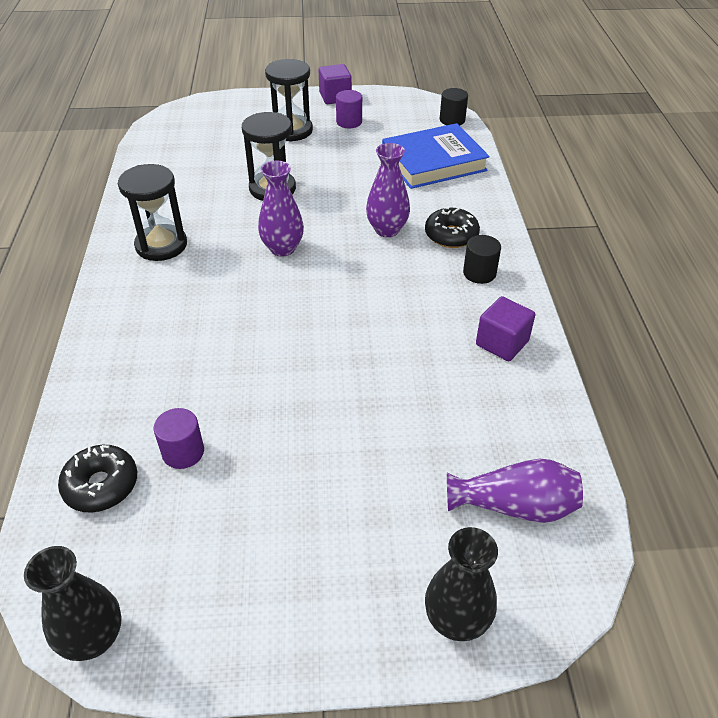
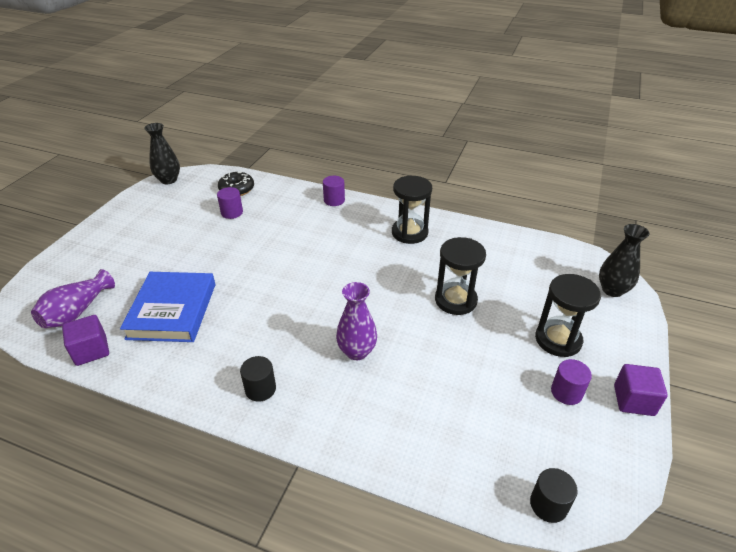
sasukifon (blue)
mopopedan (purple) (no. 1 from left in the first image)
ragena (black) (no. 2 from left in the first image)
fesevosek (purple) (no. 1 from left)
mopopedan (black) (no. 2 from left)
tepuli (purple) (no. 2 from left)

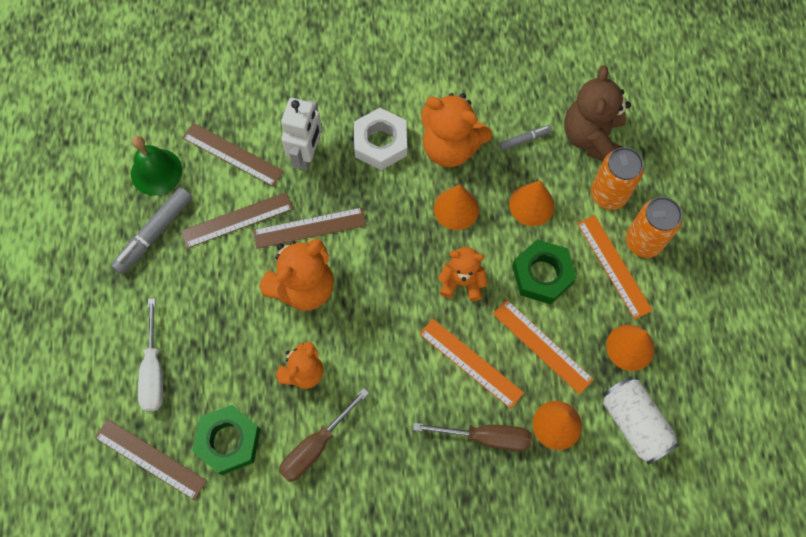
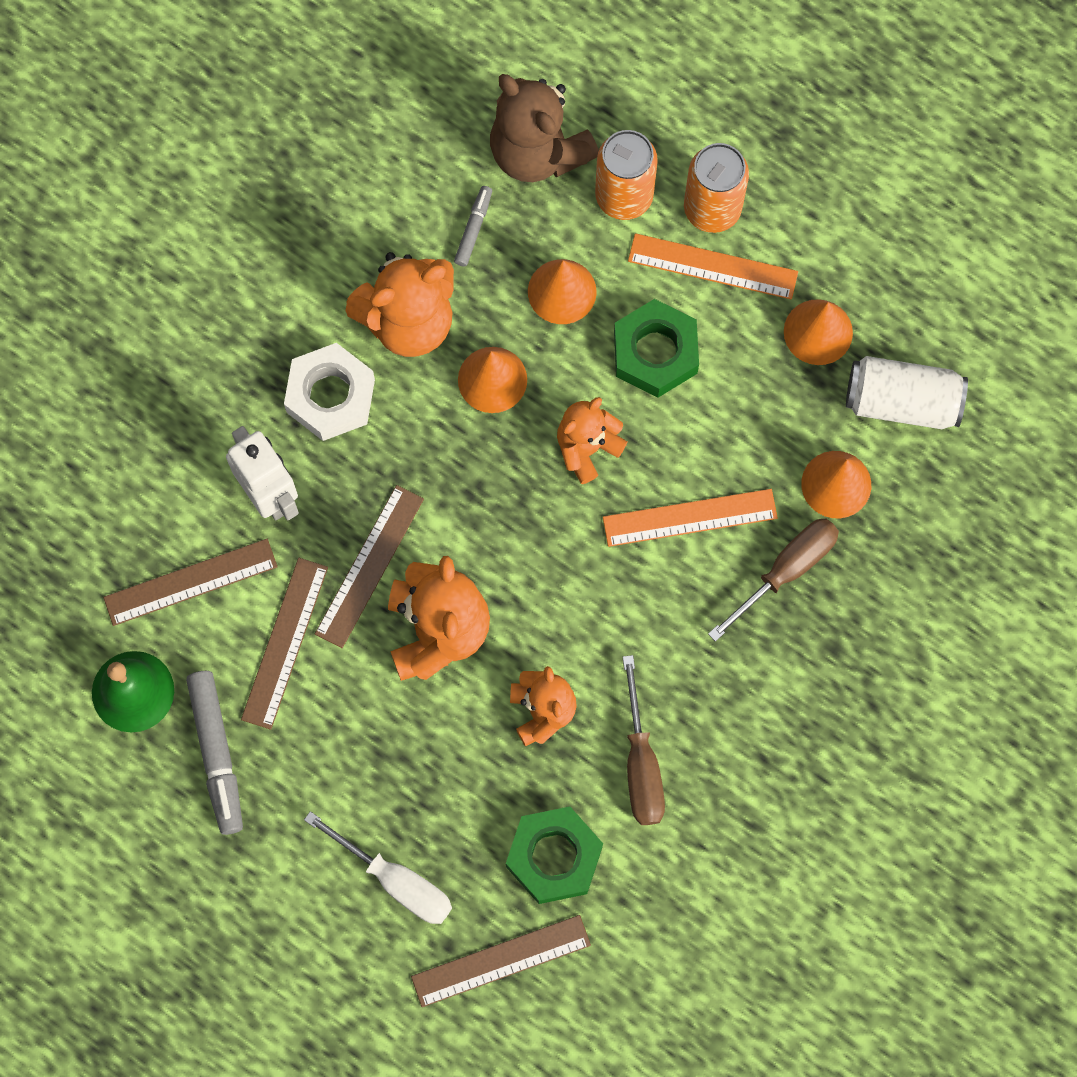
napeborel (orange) (no. 2 from left in the first image)

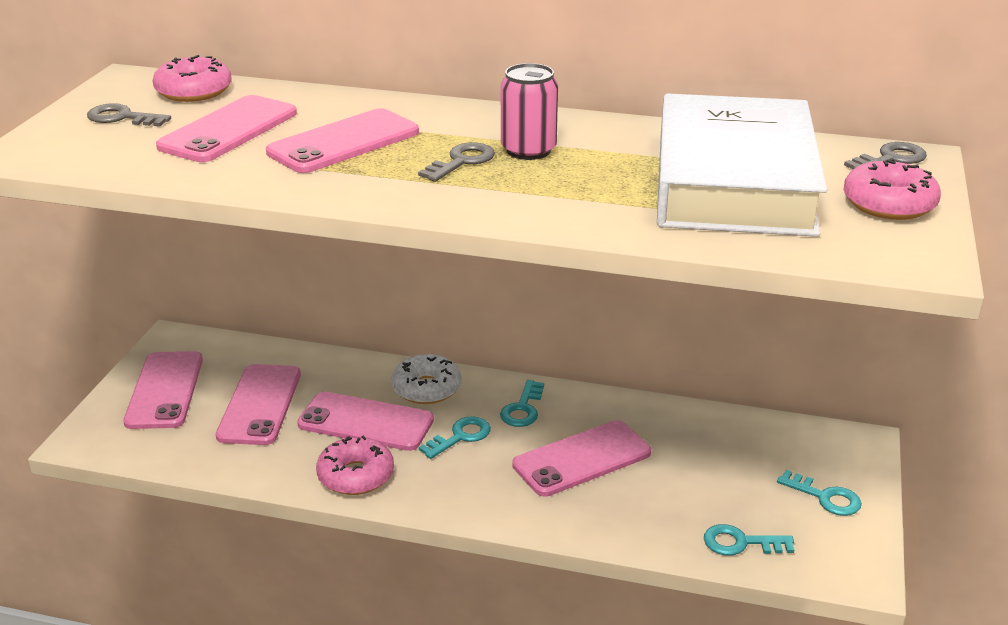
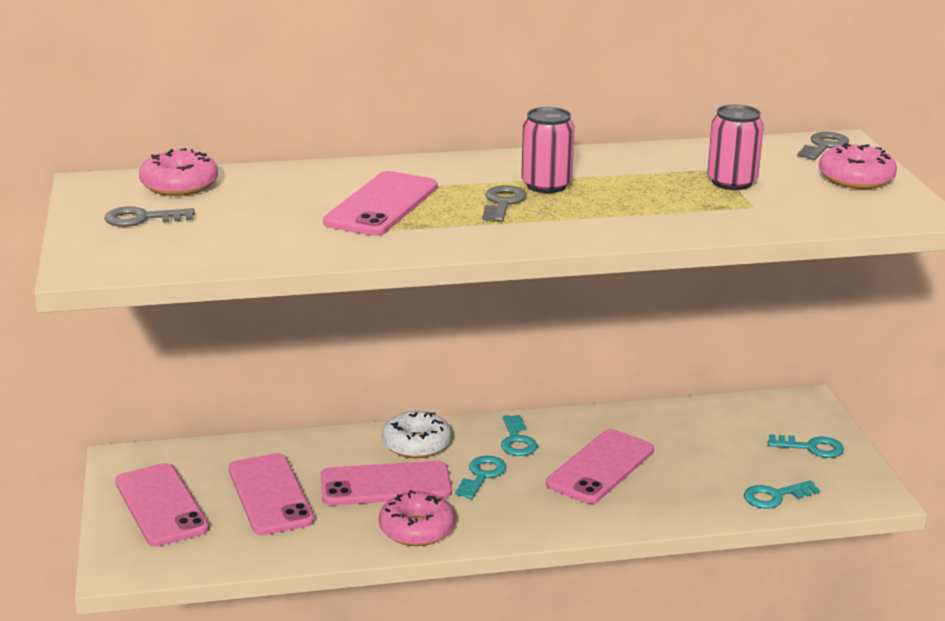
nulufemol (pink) (no. 2 from left)
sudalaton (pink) (no. 2 from left in the first image)

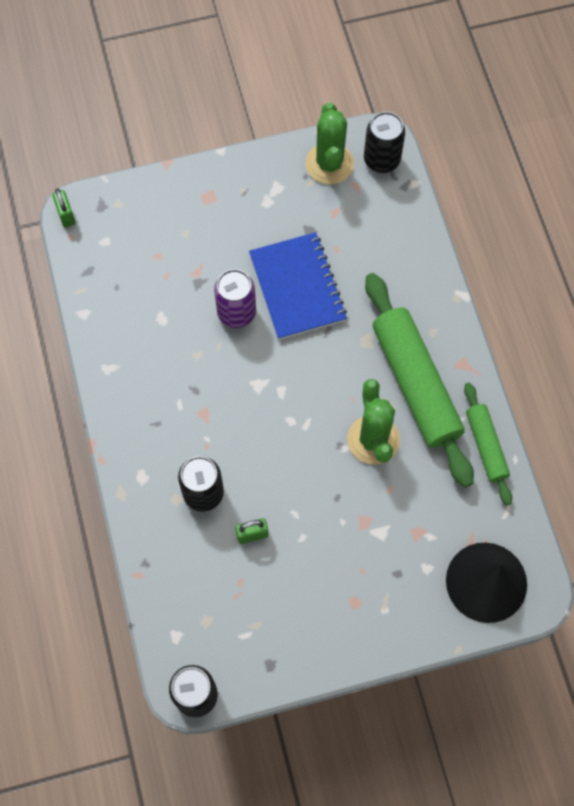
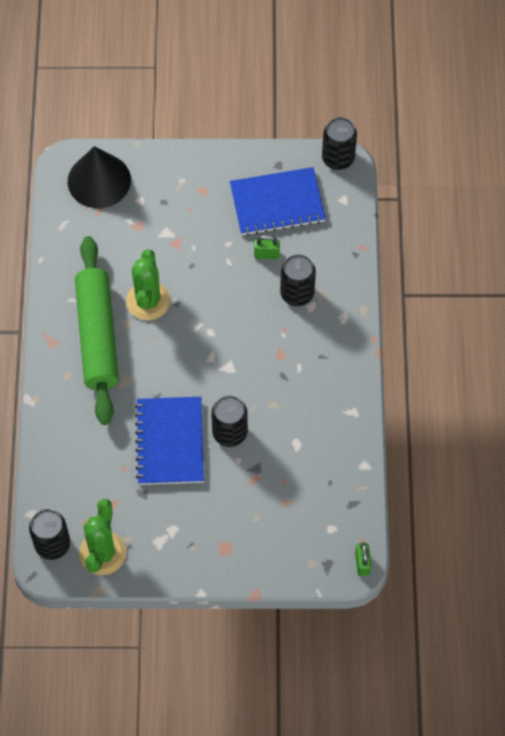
nulufemol (black) (no. 2 from left)
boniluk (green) (no. 2 from left in the first image)
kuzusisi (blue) (no. 2 from left)

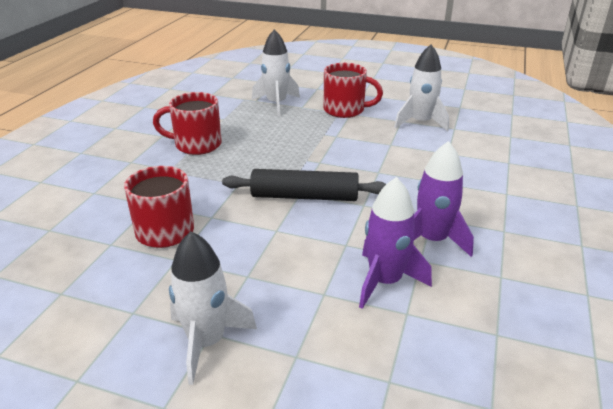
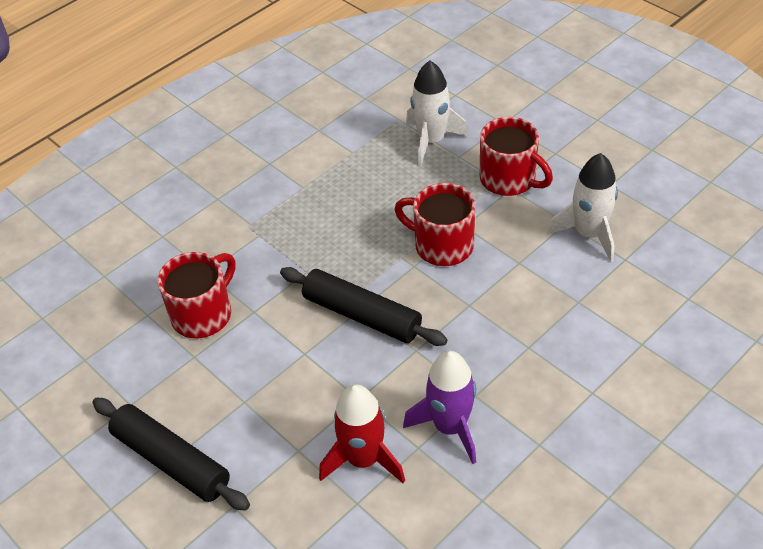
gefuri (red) (no. 2 from left)
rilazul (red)
boniluk (black) (no. 1 from left)

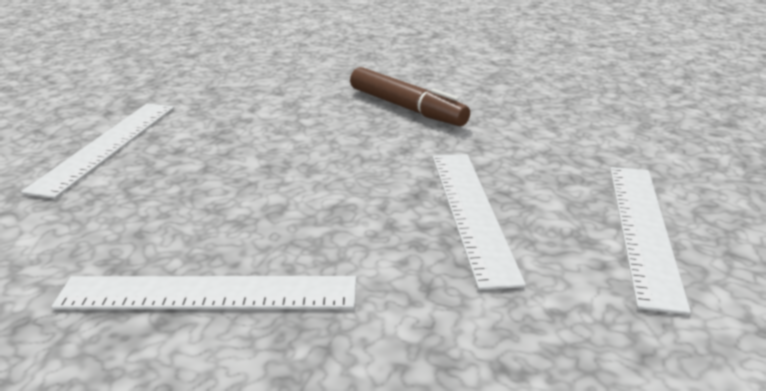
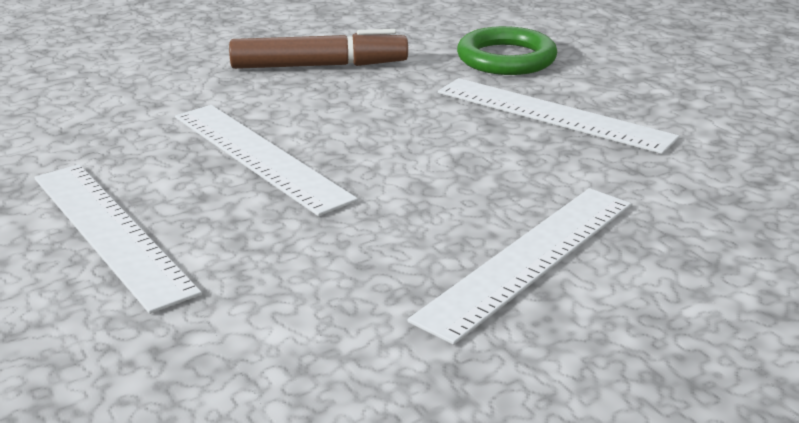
napeborel (white) (no. 2 from left)
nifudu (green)

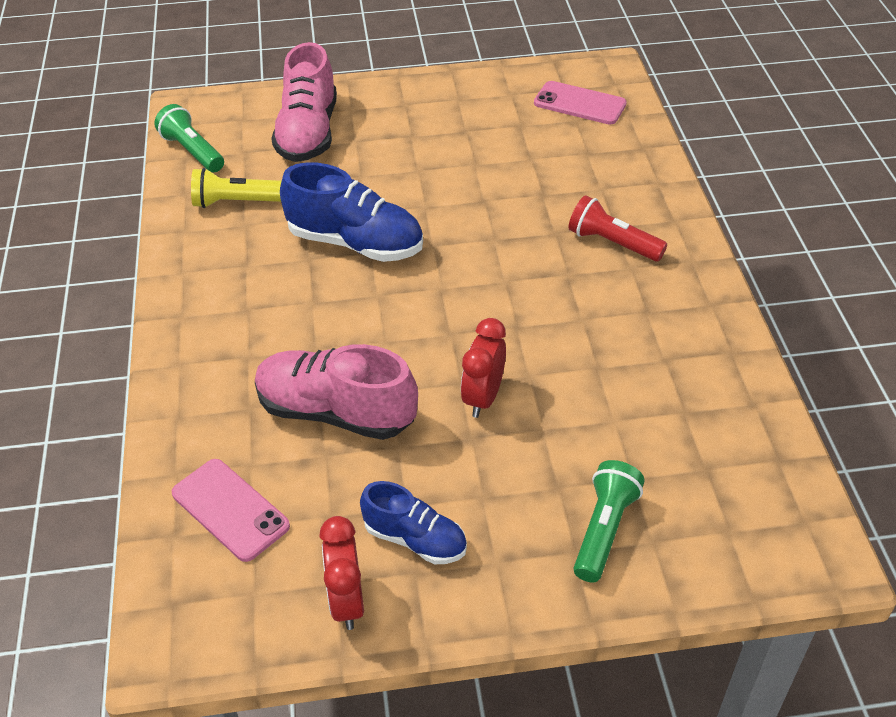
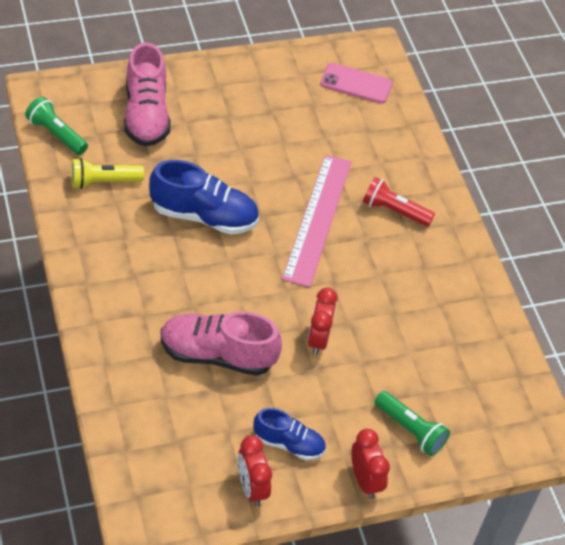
sudalaton (pink) (no. 1 from left in the first image)
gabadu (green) (no. 2 from left)
napeborel (pink)
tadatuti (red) (no. 3 from left)

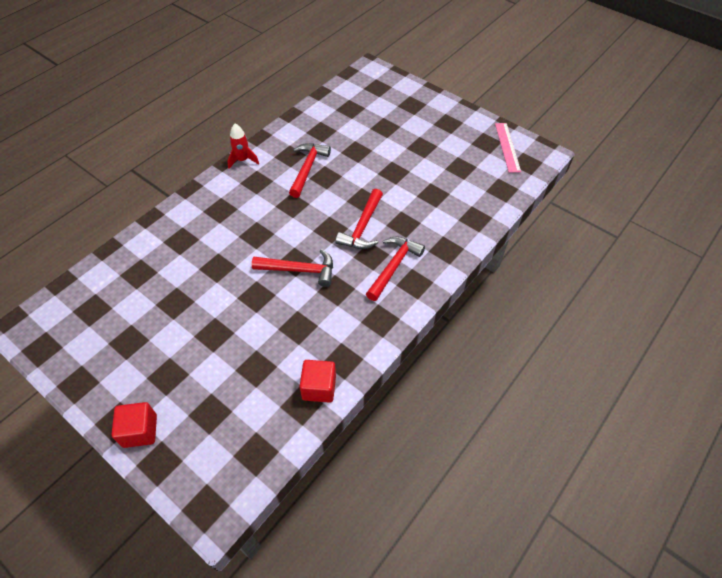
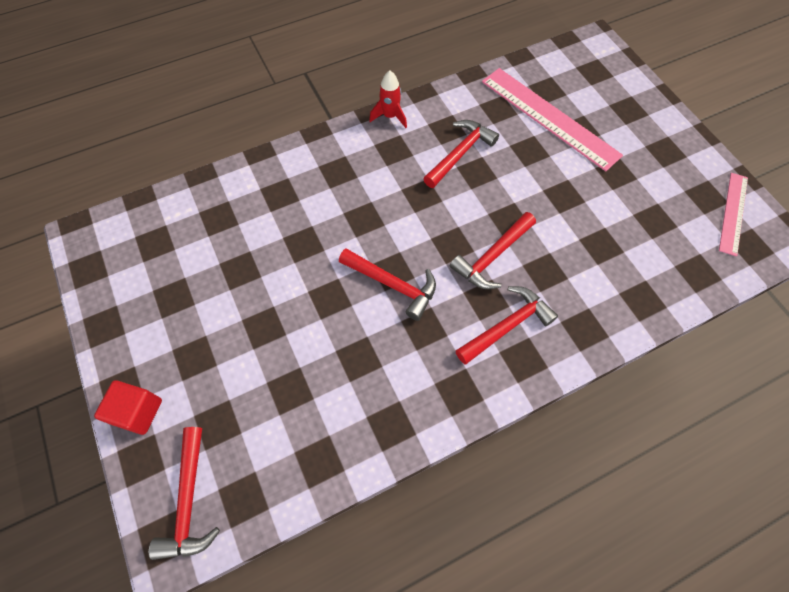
fesevosek (red) (no. 2 from left in the first image)
napeborel (pink) (no. 1 from left)
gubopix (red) (no. 1 from left)

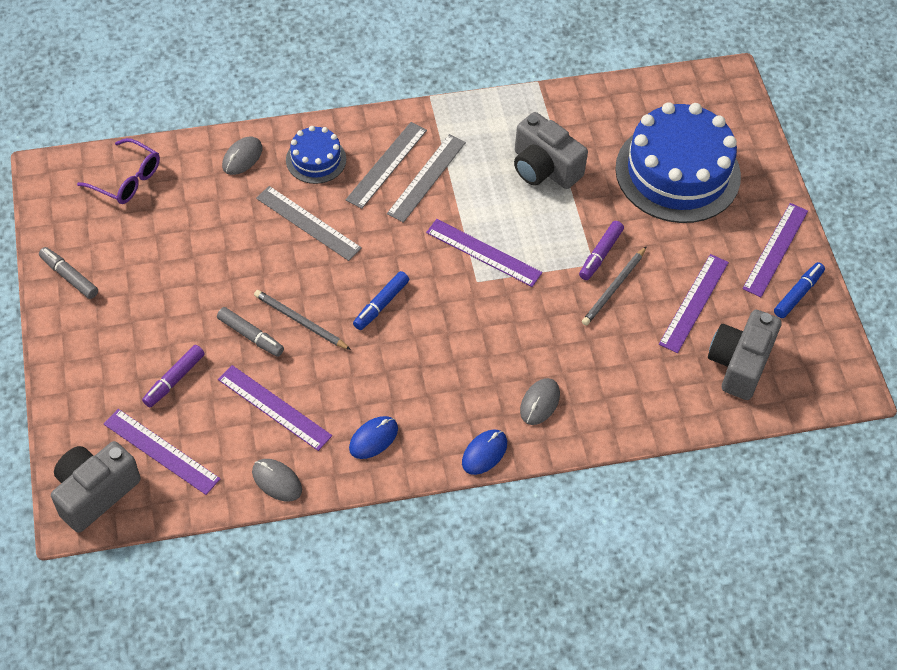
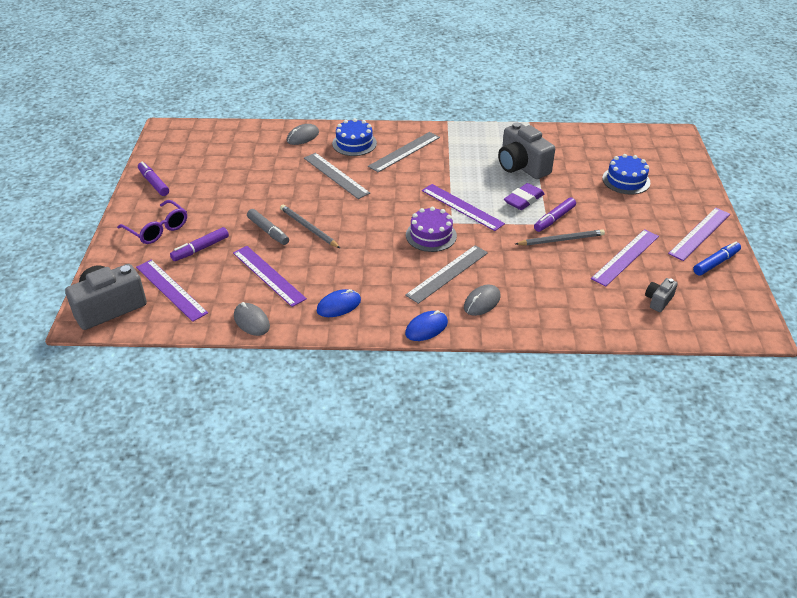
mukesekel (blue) (no. 2 from left)
napeborel (grey) (no. 3 from left)
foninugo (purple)
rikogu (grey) (no. 2 from left)
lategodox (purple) (no. 1 from left)
lategodox (blue) (no. 1 from left in the first image)
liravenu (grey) (no. 3 from left)
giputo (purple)
mukesekel (purple)

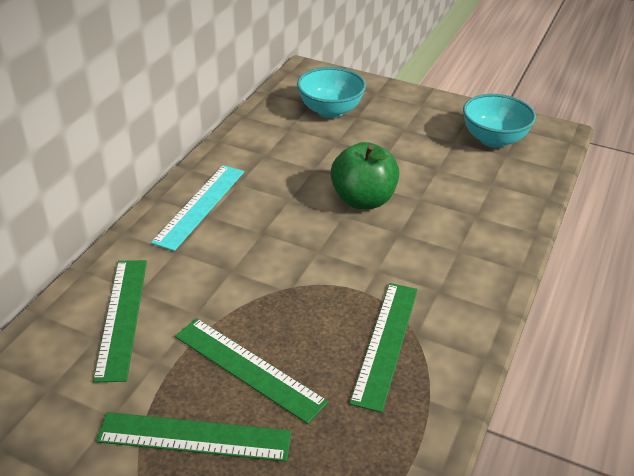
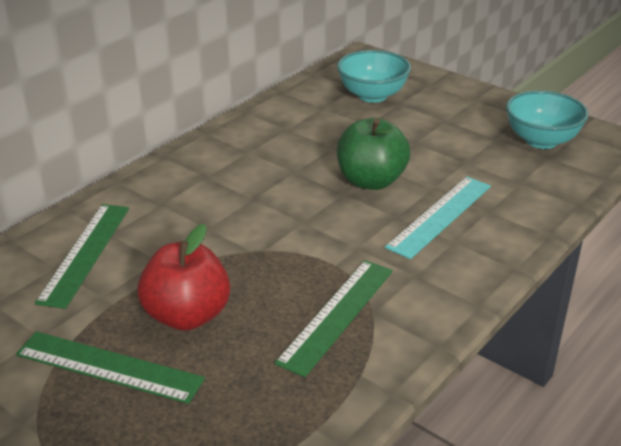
napeborel (turquoise)
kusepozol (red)

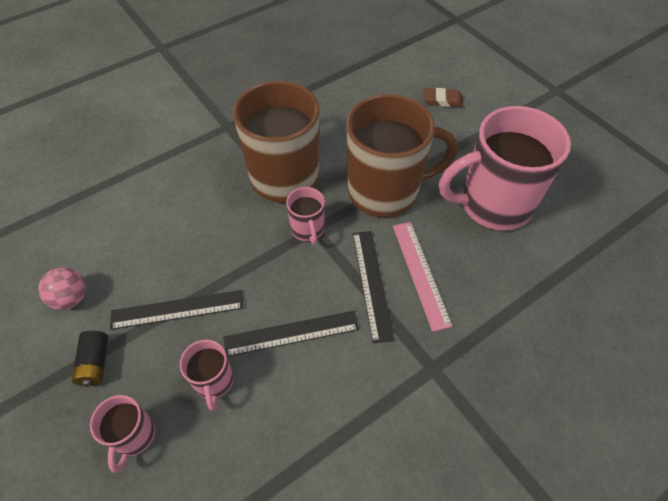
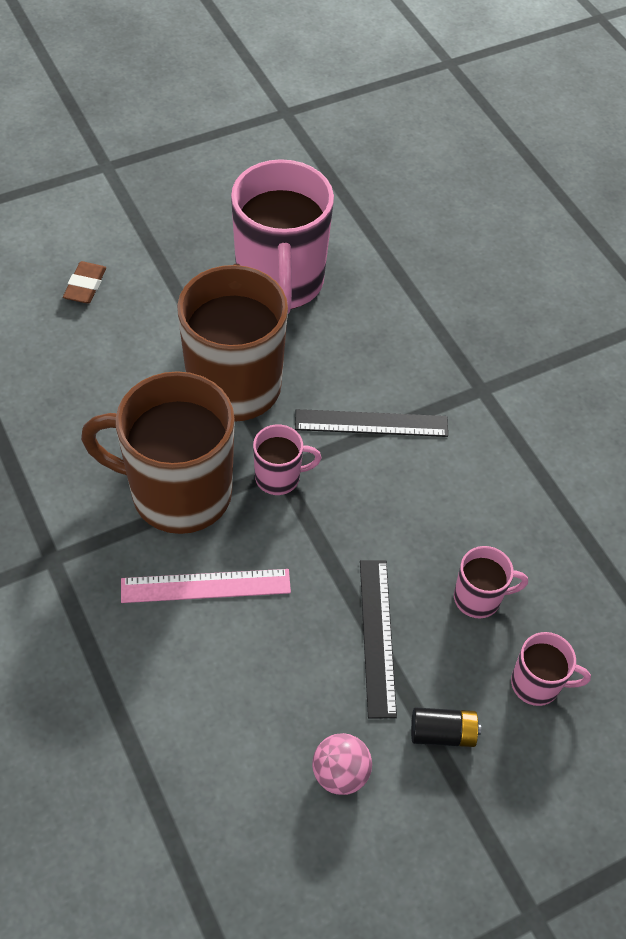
napeborel (pink)
napeborel (black) (no. 2 from left in the first image)

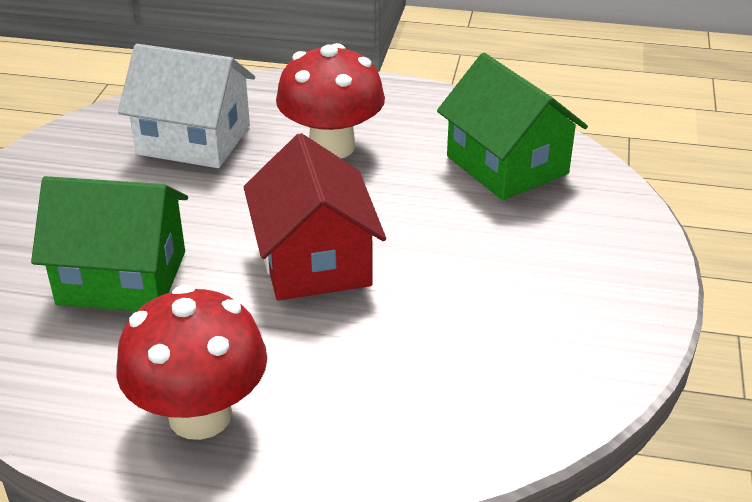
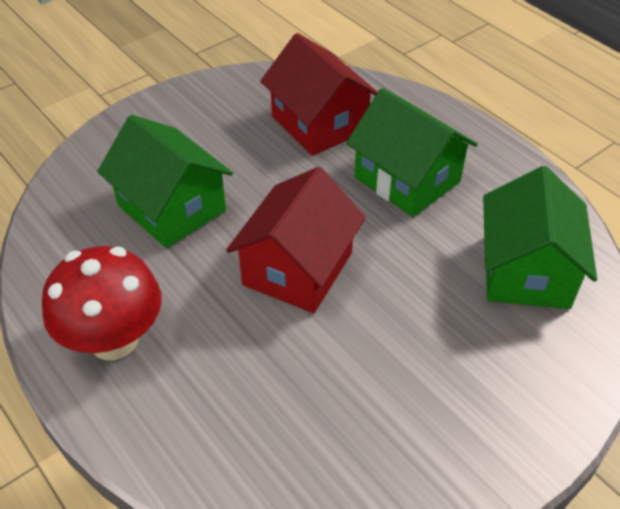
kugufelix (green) (no. 2 from left)
kugufelix (red) (no. 2 from left)

